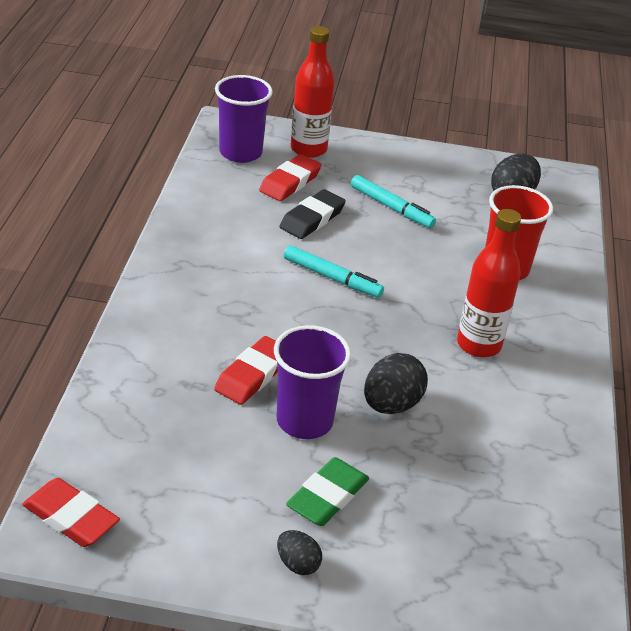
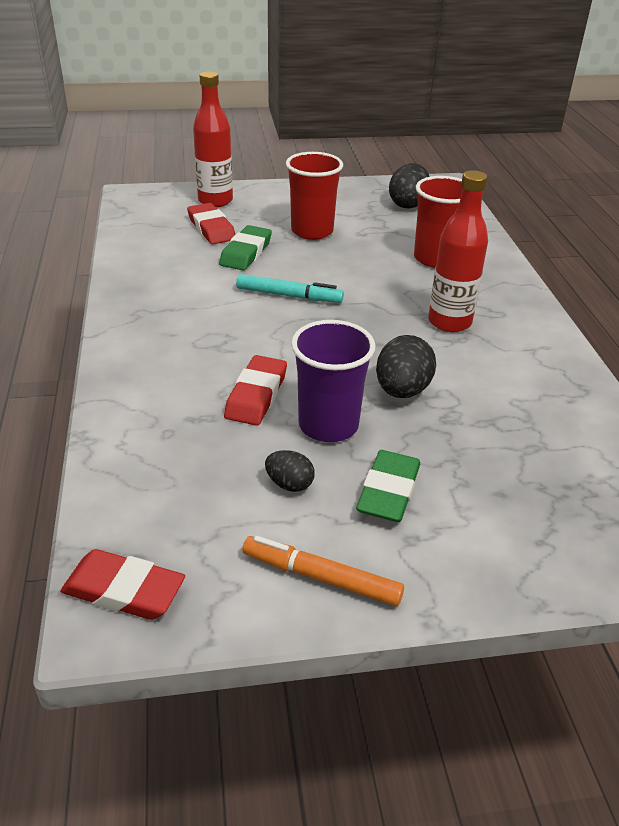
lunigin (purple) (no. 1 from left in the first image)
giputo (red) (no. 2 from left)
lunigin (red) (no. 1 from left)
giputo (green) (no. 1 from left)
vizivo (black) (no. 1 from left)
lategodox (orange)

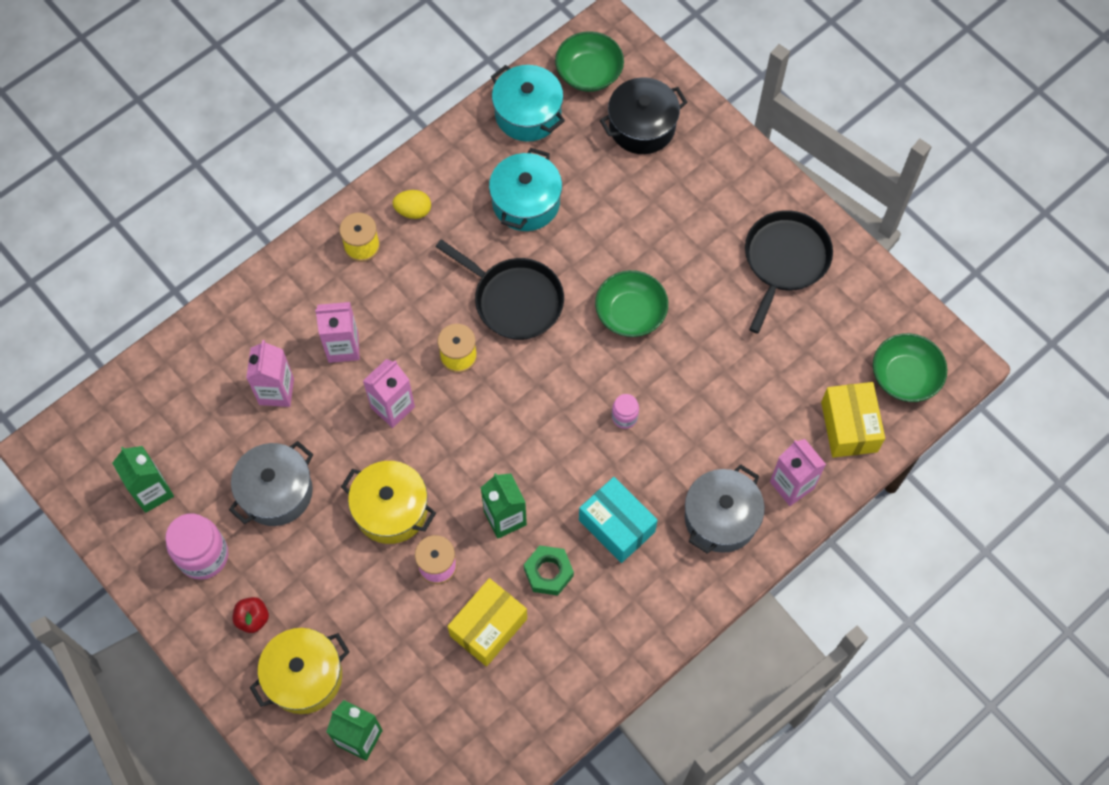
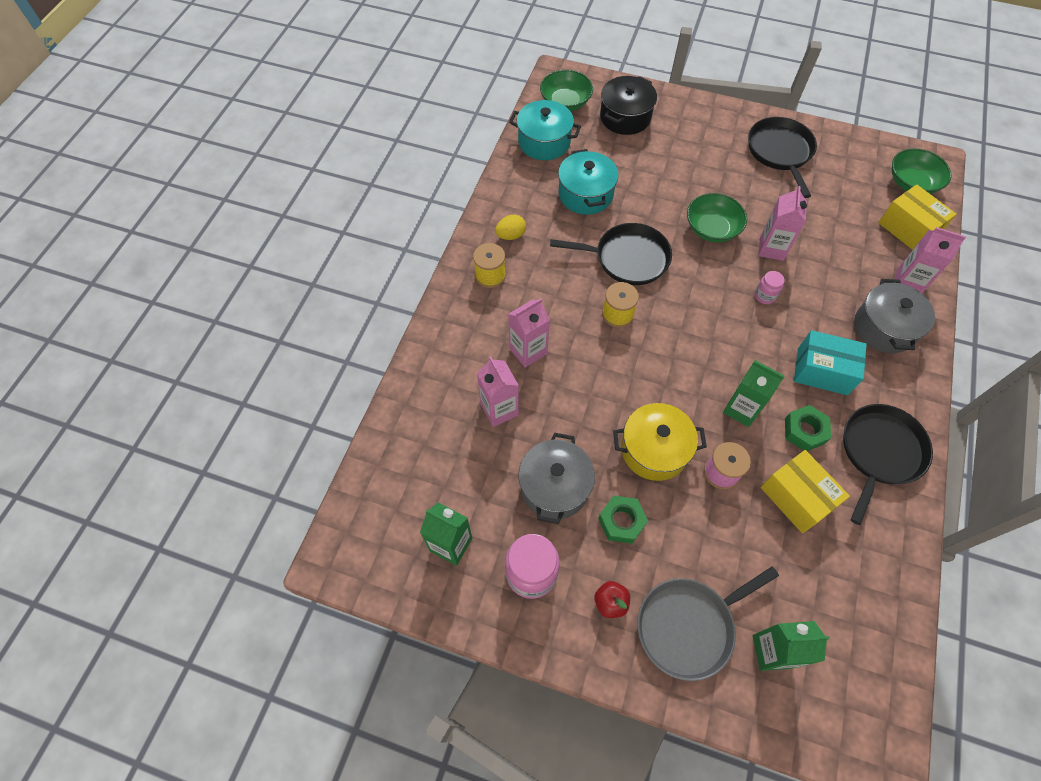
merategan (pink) (no. 3 from left)
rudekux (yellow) (no. 1 from left)
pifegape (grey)
pifegape (black) (no. 3 from left)
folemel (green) (no. 1 from left)

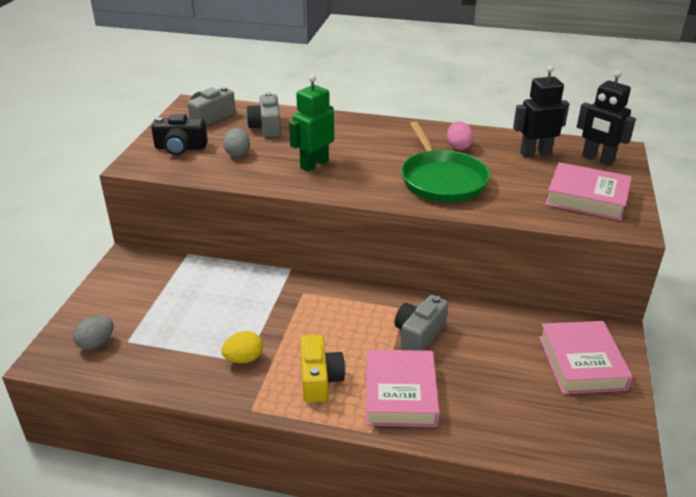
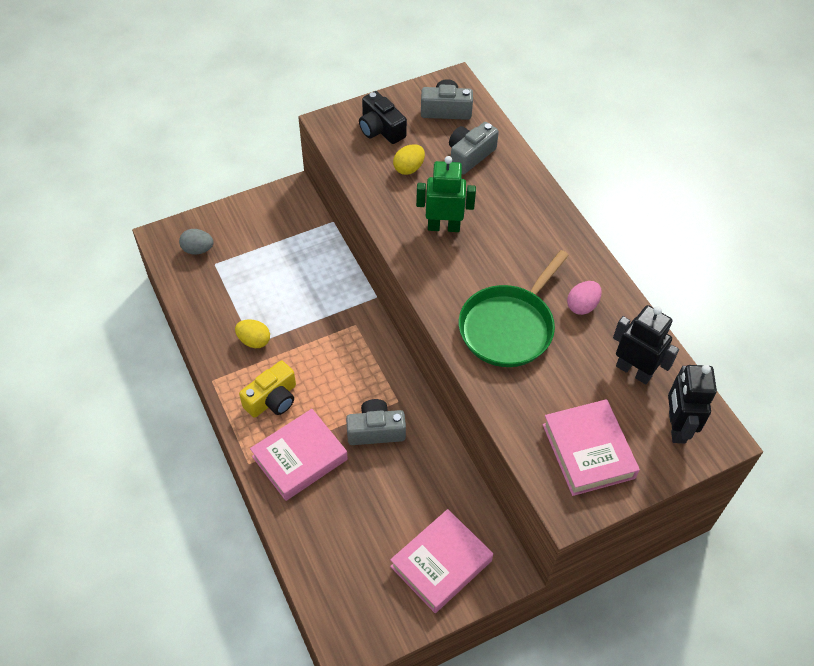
vizivo (yellow) (no. 2 from left)

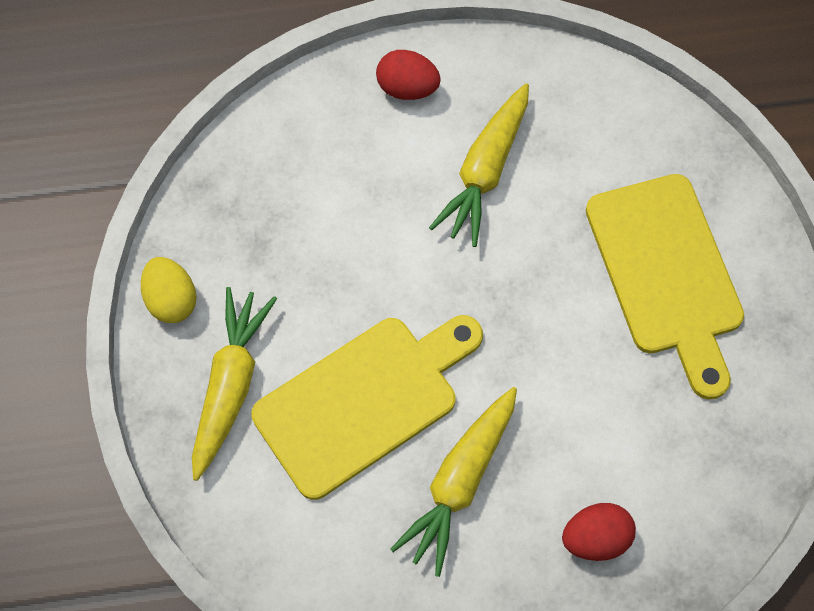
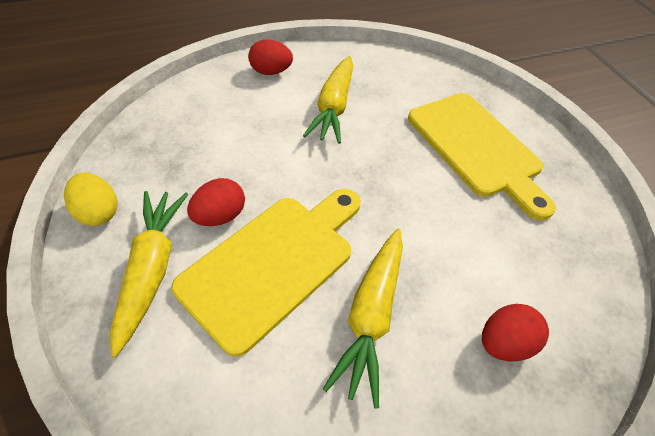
vizivo (red) (no. 1 from left)

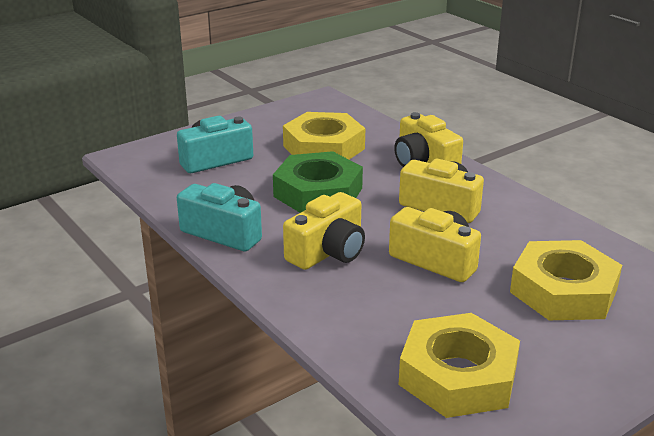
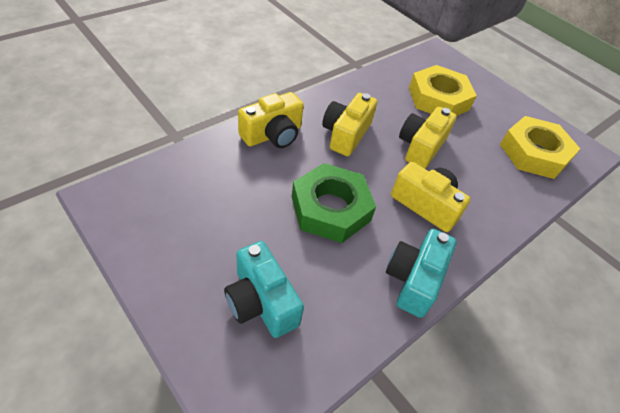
folemel (yellow) (no. 1 from left in the first image)

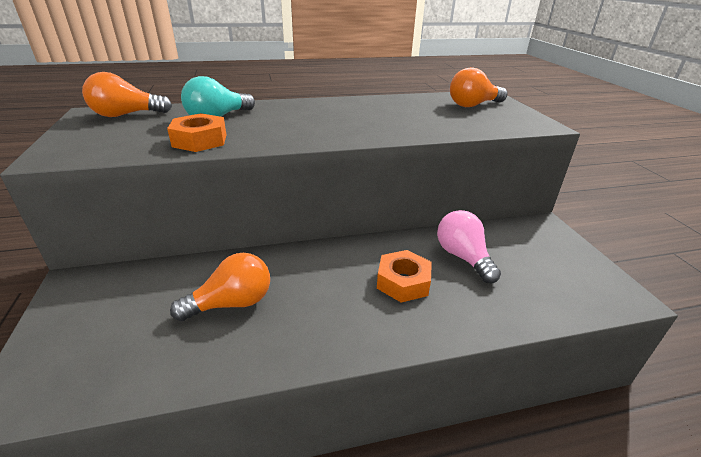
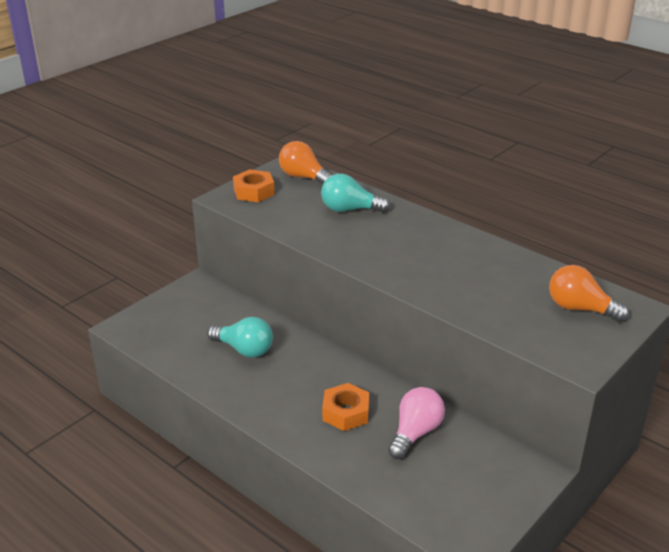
folemel (orange) (no. 1 from left)
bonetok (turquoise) (no. 1 from left)

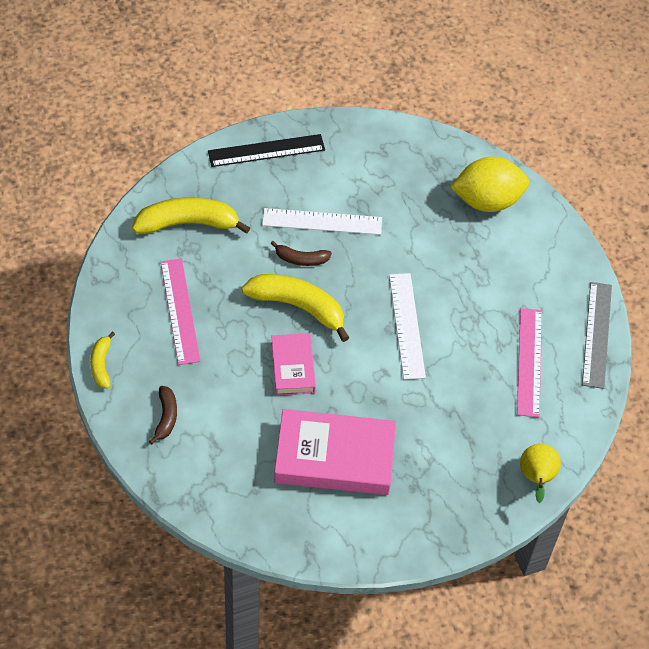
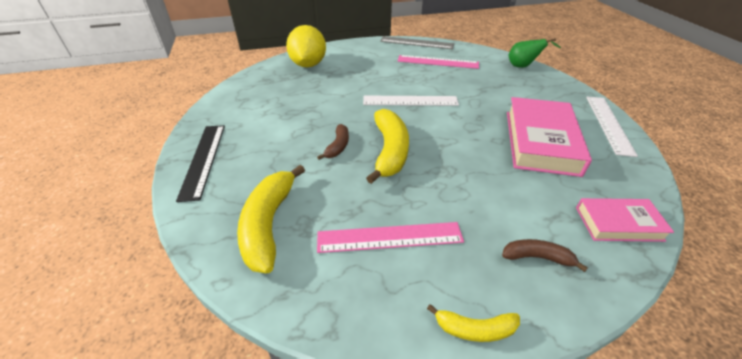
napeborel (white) (no. 2 from left)
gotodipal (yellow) (no. 2 from left)
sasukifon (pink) (no. 2 from left)
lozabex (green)

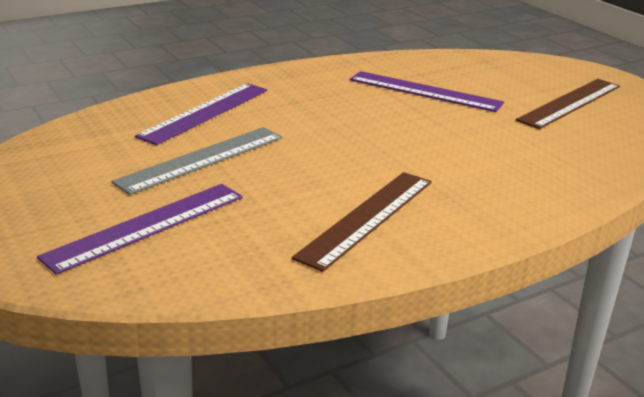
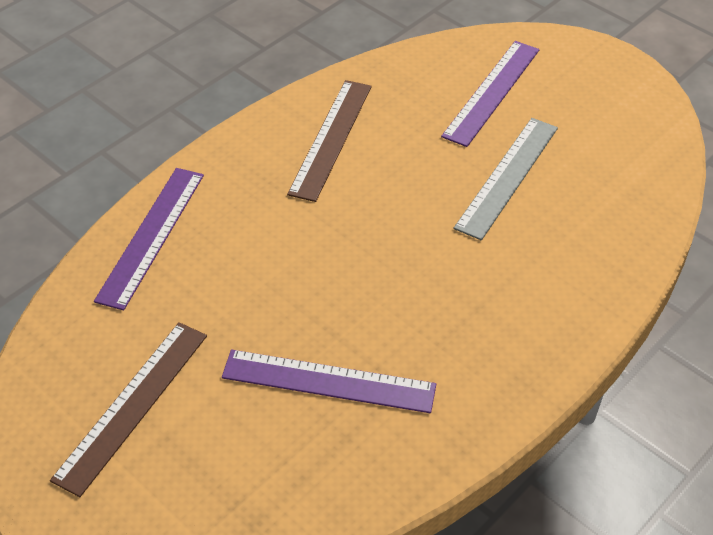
napeborel (purple) (no. 1 from left)

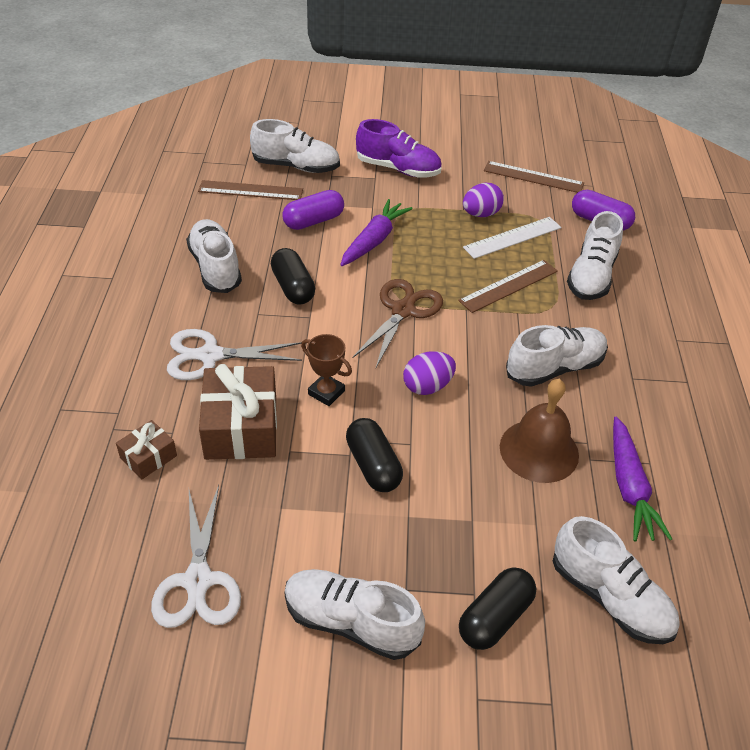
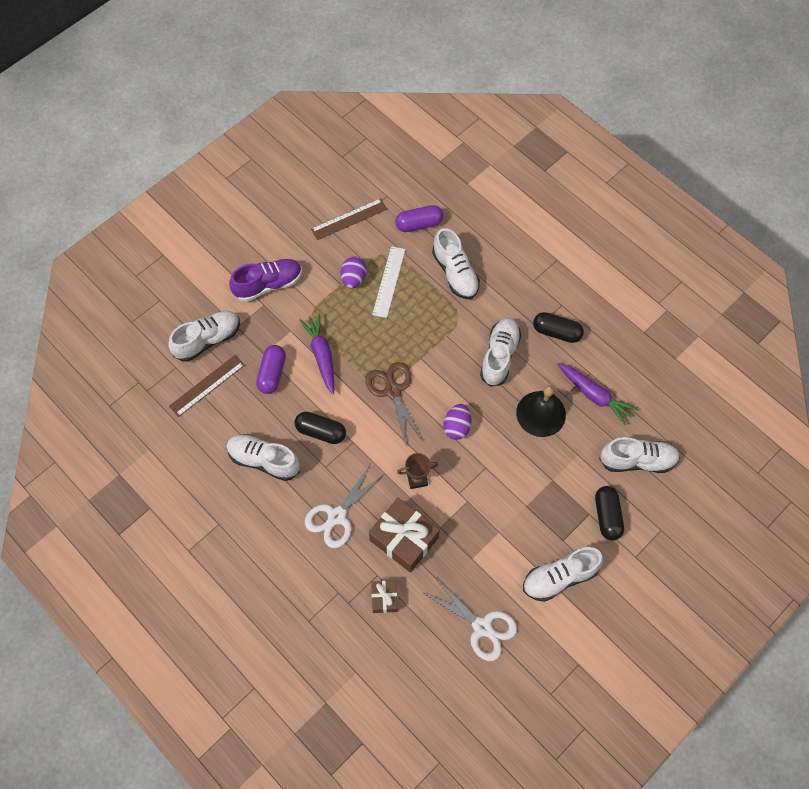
napeborel (brown) (no. 2 from left in the first image)
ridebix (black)
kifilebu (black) (no. 2 from left)

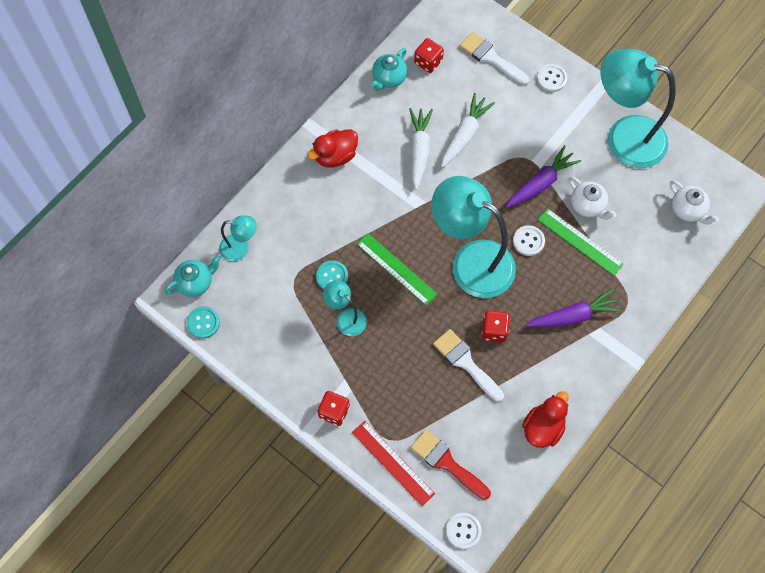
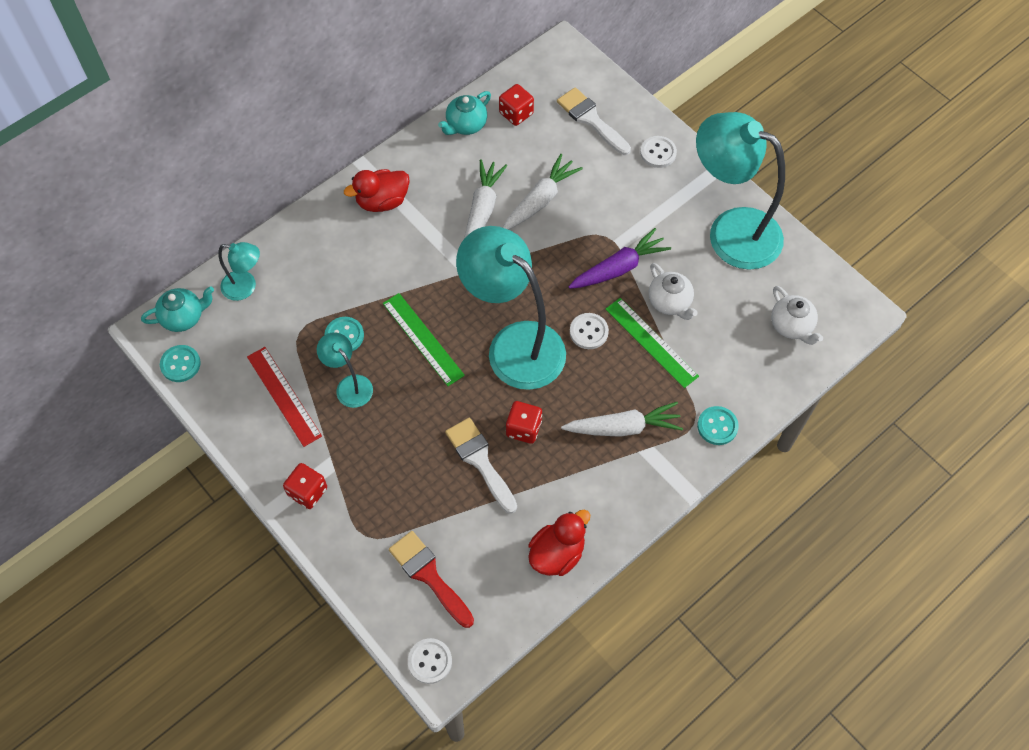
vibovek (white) (no. 3 from left)
napeborel (red)
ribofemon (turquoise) (no. 3 from left)

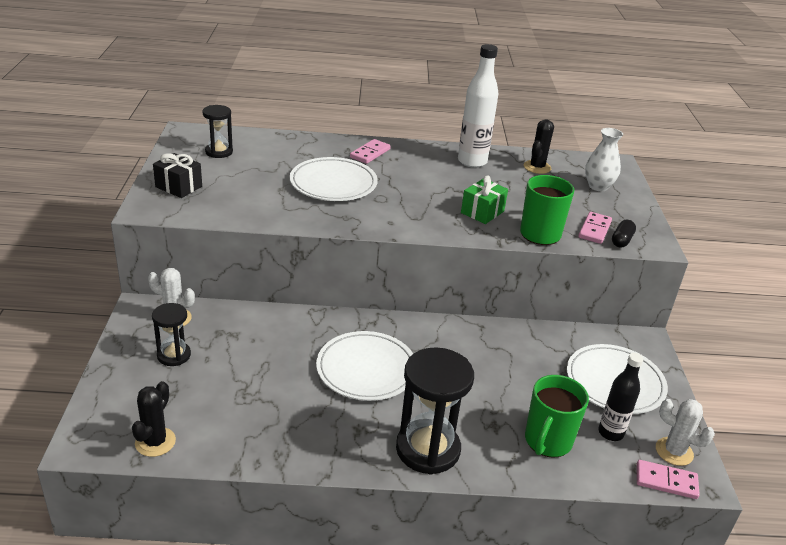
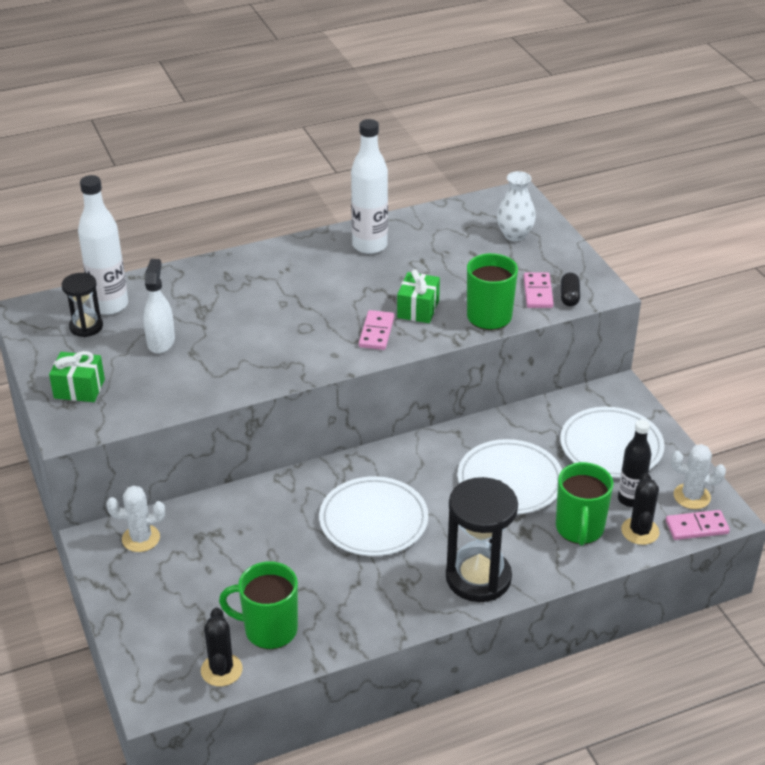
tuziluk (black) (no. 2 from left)
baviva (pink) (no. 1 from left)
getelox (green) (no. 1 from left)
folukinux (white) (no. 2 from left)
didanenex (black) (no. 1 from left in the first image)
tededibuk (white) (no. 1 from left)
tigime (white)
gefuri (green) (no. 1 from left)

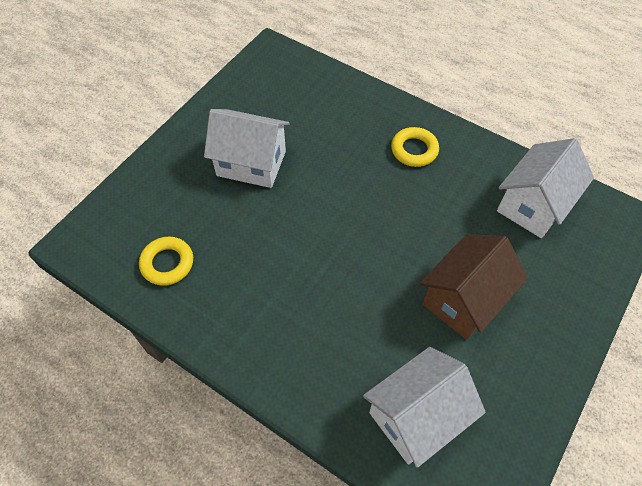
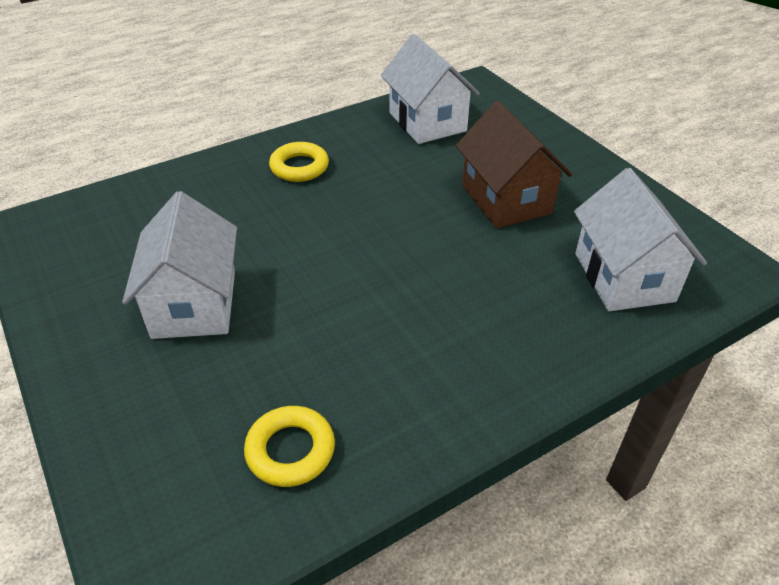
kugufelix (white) (no. 1 from left)

